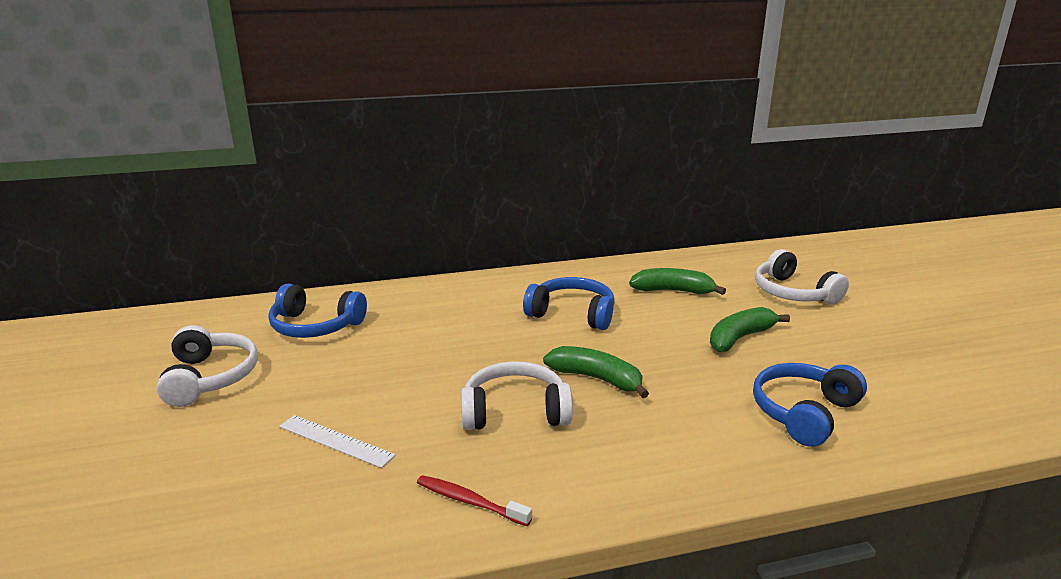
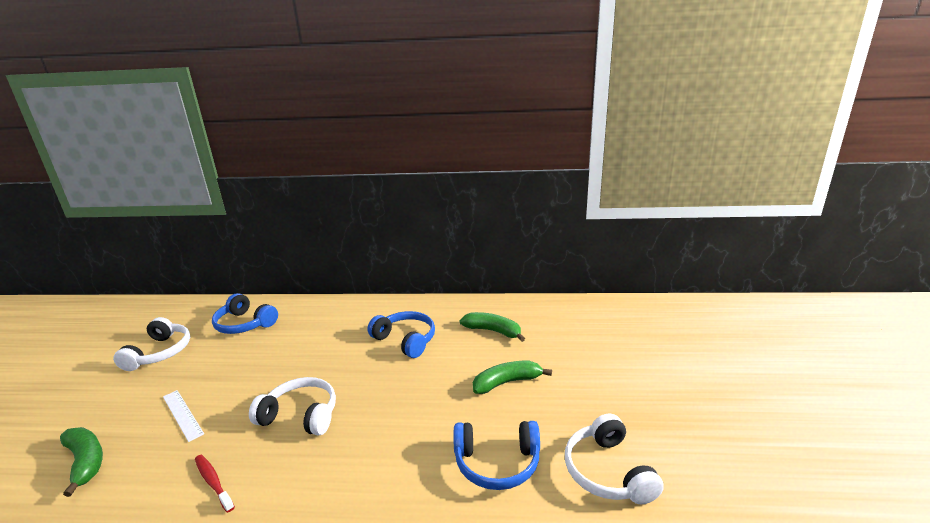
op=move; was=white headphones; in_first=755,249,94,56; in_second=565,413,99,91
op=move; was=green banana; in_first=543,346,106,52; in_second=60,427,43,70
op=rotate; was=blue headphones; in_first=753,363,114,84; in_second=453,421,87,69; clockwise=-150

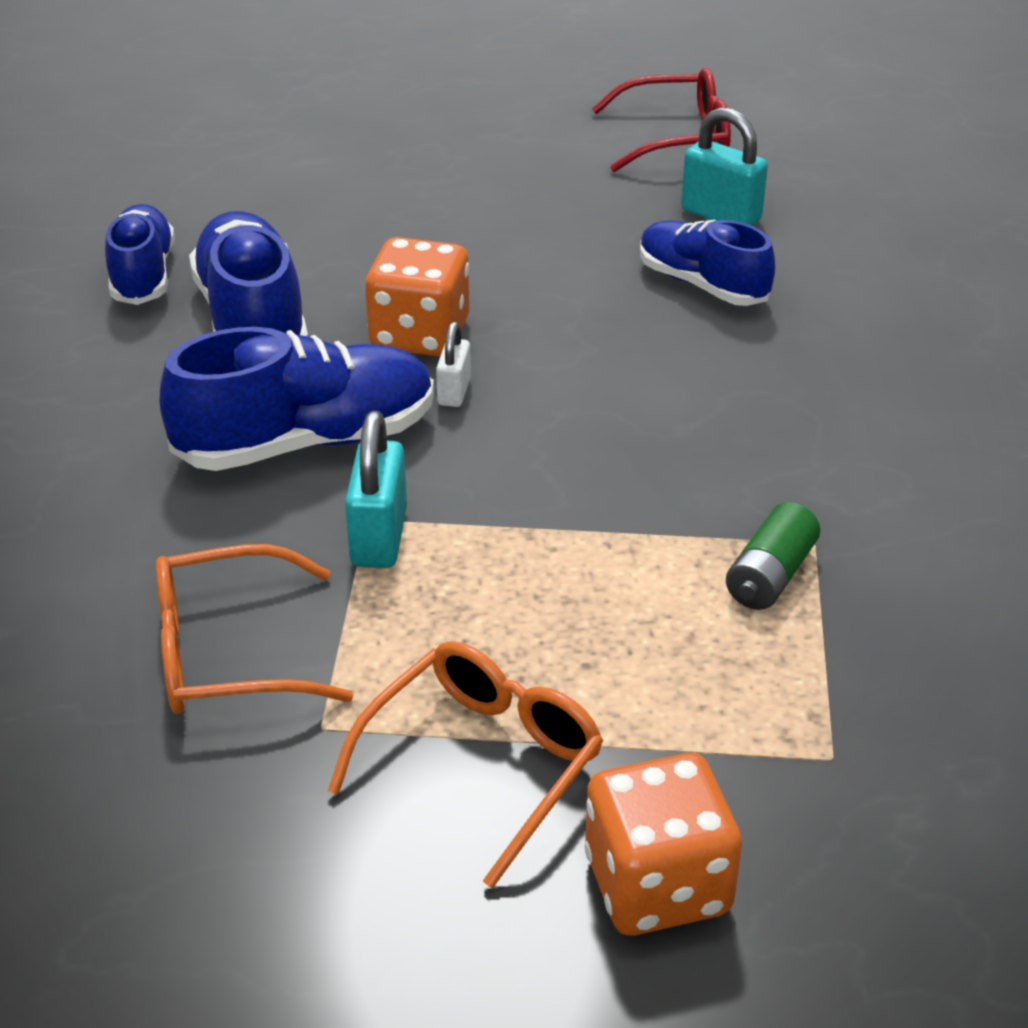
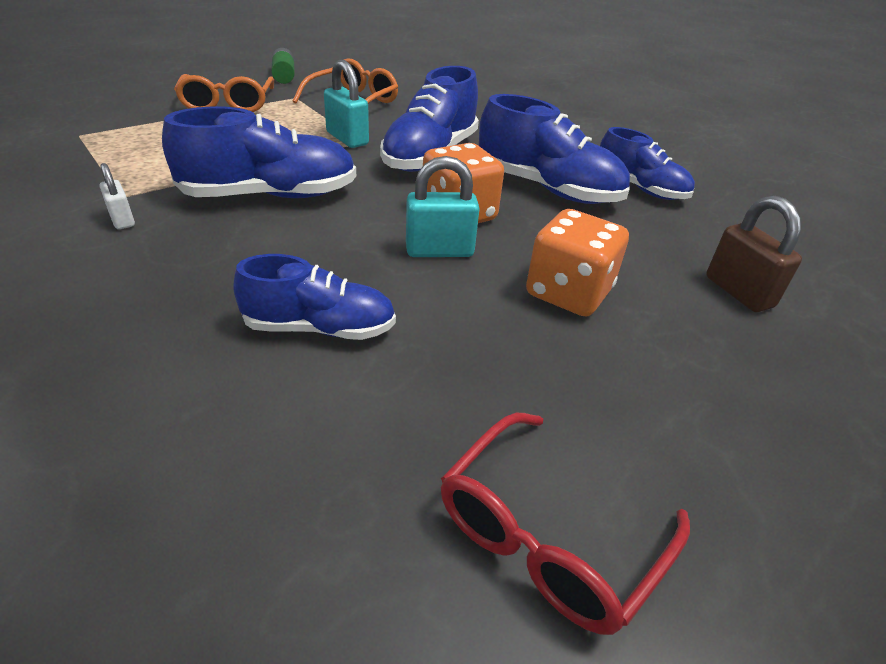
op=move; was=turquoise padlock; in_first=681,107,87,119; in_second=406,156,73,101
op=move; was=white padlock; in_first=436,322,35,85; in_second=100,163,35,66
op=move; was=green battery; in_first=726,502,94,108; in_second=271,48,24,36
op=move; was=orange dice; in_first=585,753,157,182; in_second=526,209,103,108
op=insert; now=blue shoe; in_second=162,107,194,91
op=insert; now=brown padlock; in_second=706,196,96,116

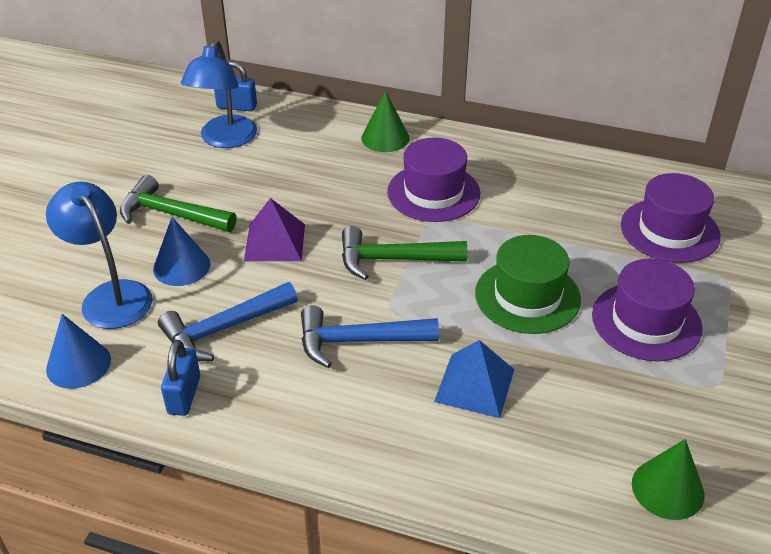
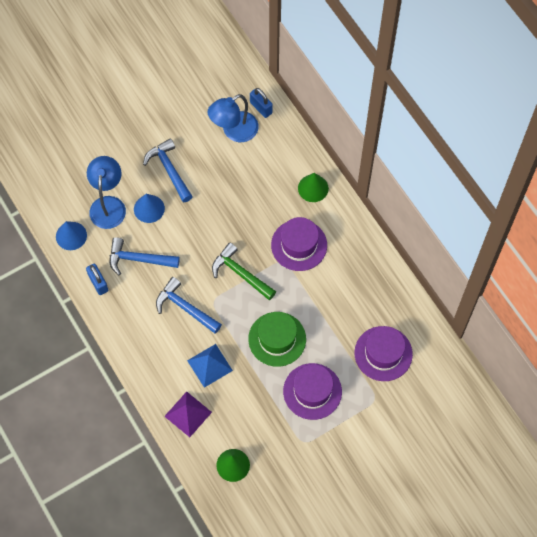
op=recolor; was=green hammer; now=blue hammer; in_first=120,175,117,57; in_second=143,138,50,64
op=move; was=purple pyramid; in_first=244,198,61,63; in_second=164,391,48,46
op=rotate; was=blue padlock; in_first=161,340,39,76; in_second=86,264,22,31; clockwise=-75

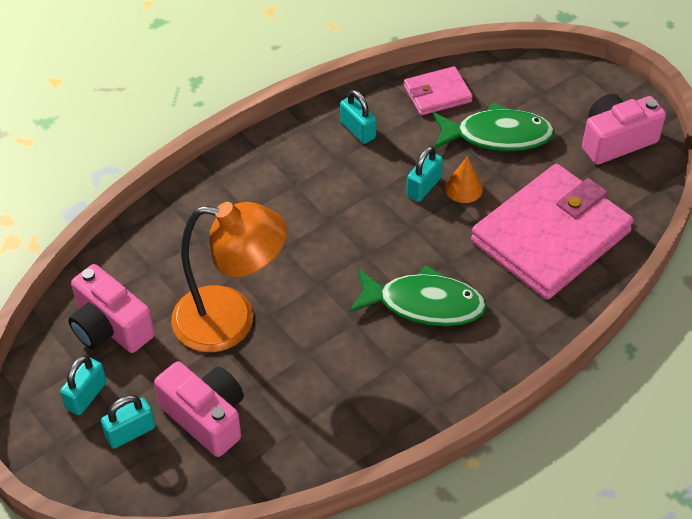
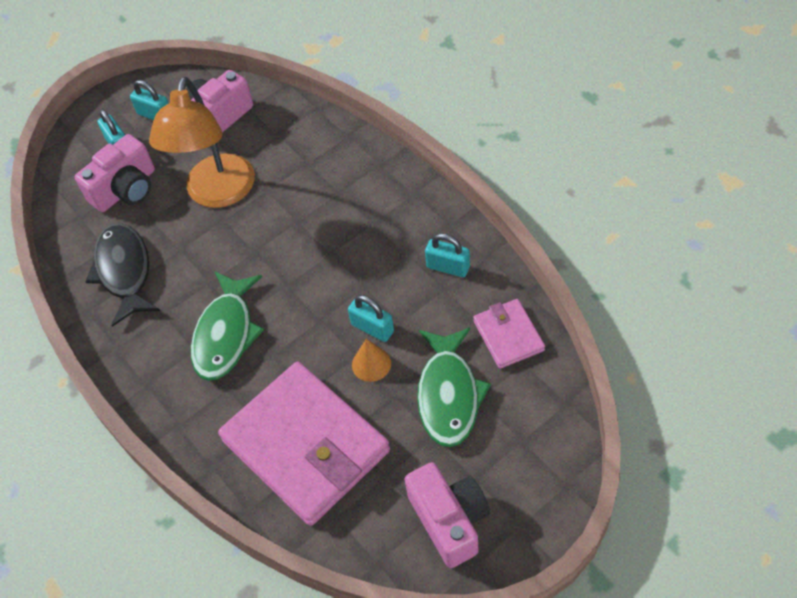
op=rotate; was=turquoise padlock; in_first=340,90,36,54; in_second=425,233,45,44; clockwise=60
op=insert; now=black fish; in_second=86,223,74,104

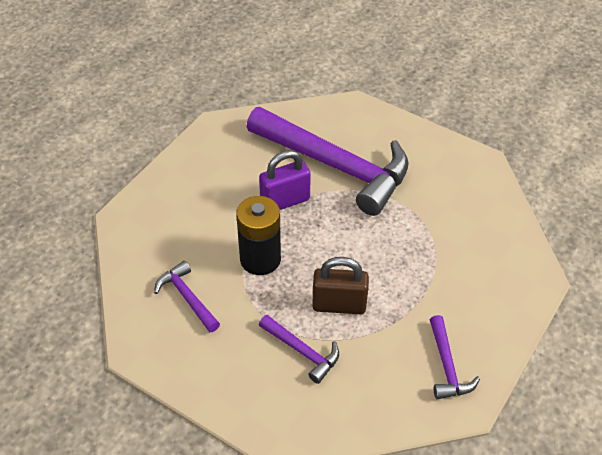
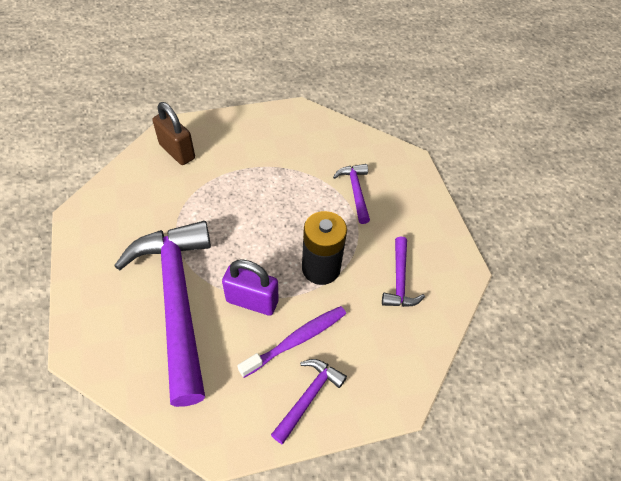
op=move; was=brown padlock; in_first=312,257,57,57; in_second=152,102,43,63
op=move; was=purple hammer; in_first=430,315,50,84; in_second=271,359,76,85
op=insert; now=purple toothbrush; in_second=237,306,109,72

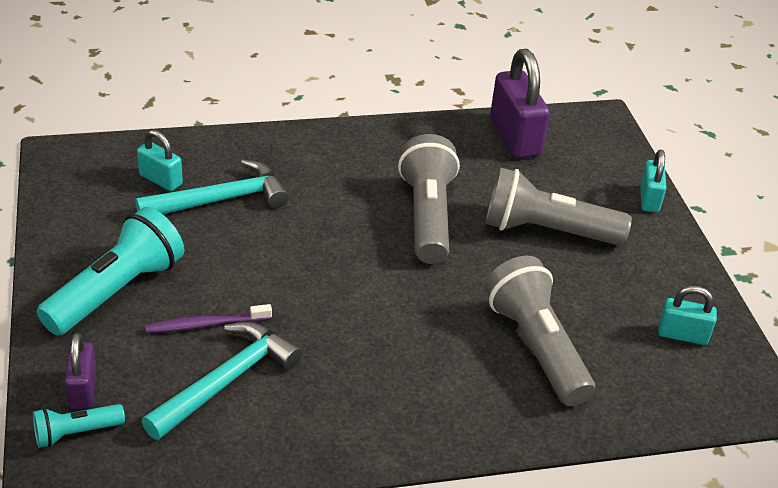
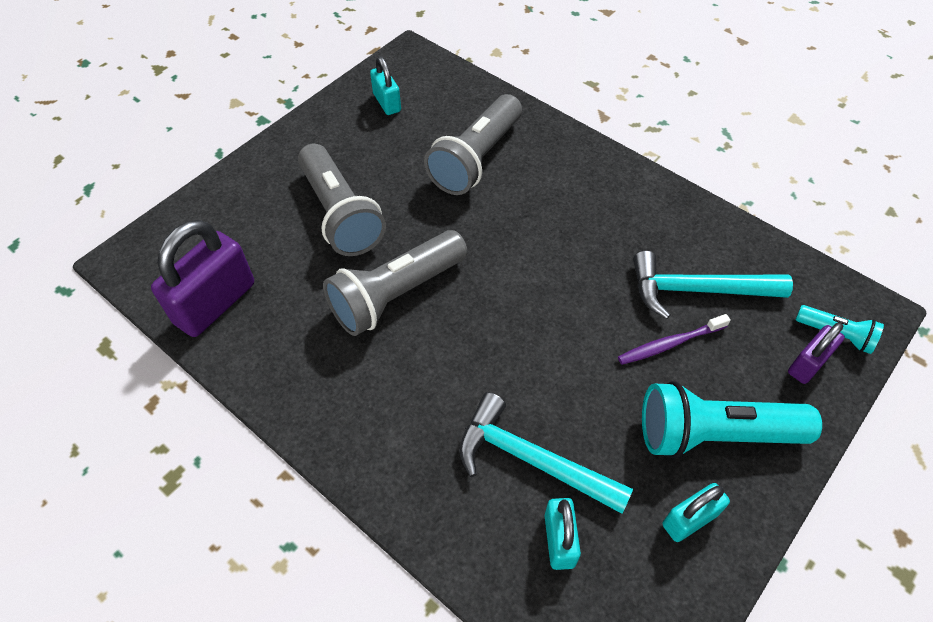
op=move; was=turquoise padlock; in_first=640,150,27,62; in_second=662,483,68,59
op=rotate; was=purple toothbrush; in_first=145,304,127,29; in_second=618,314,113,51; clockwise=120

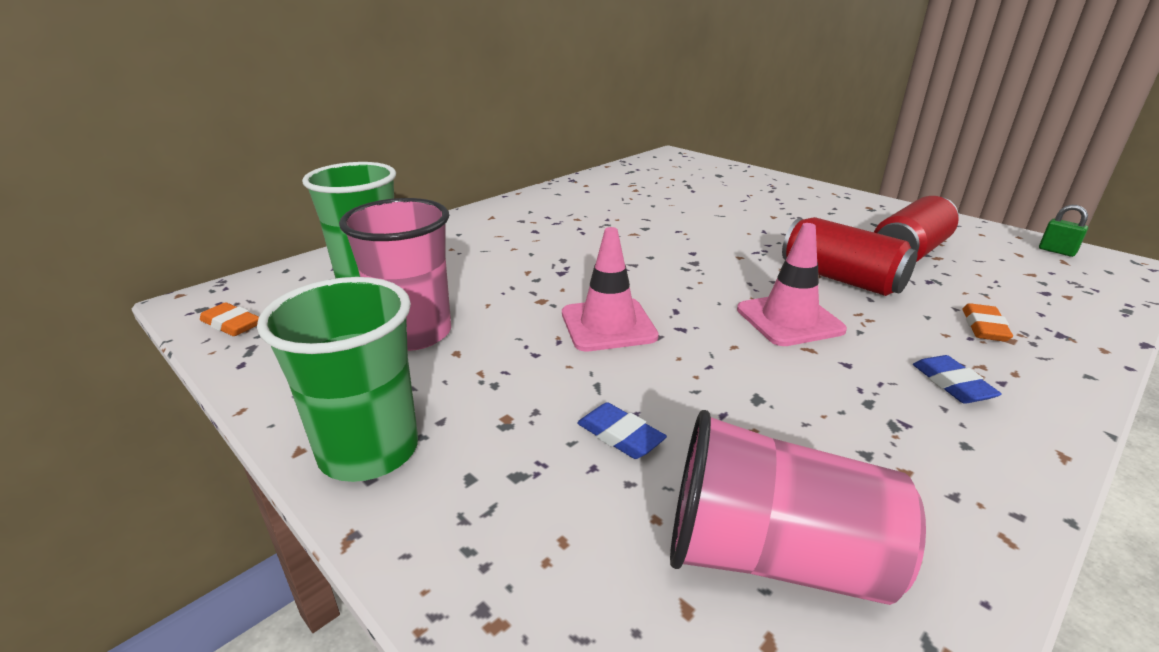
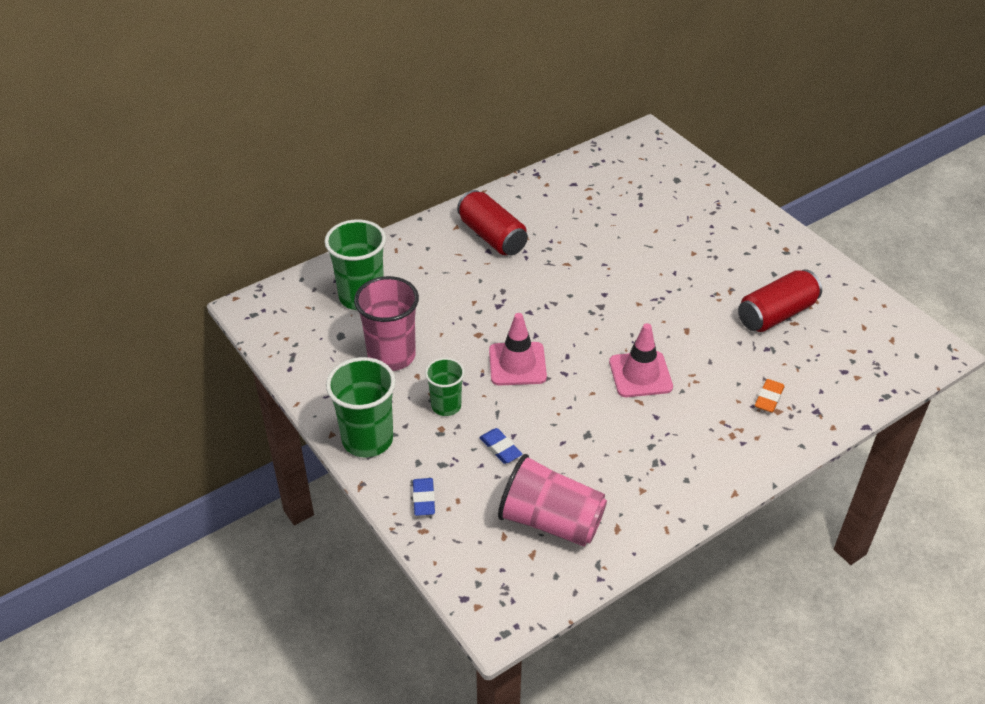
op=delete; was=green padlock; in_first=1039,205,49,52
op=move; was=red can; in_first=782,217,136,79; in_second=457,190,71,65
op=delete; was=orange eraser; in_first=200,302,59,34
op=move; was=blue eraser; in_first=913,355,89,49; in_second=413,478,22,38
op=insert; now=green cup; in_second=425,358,40,58

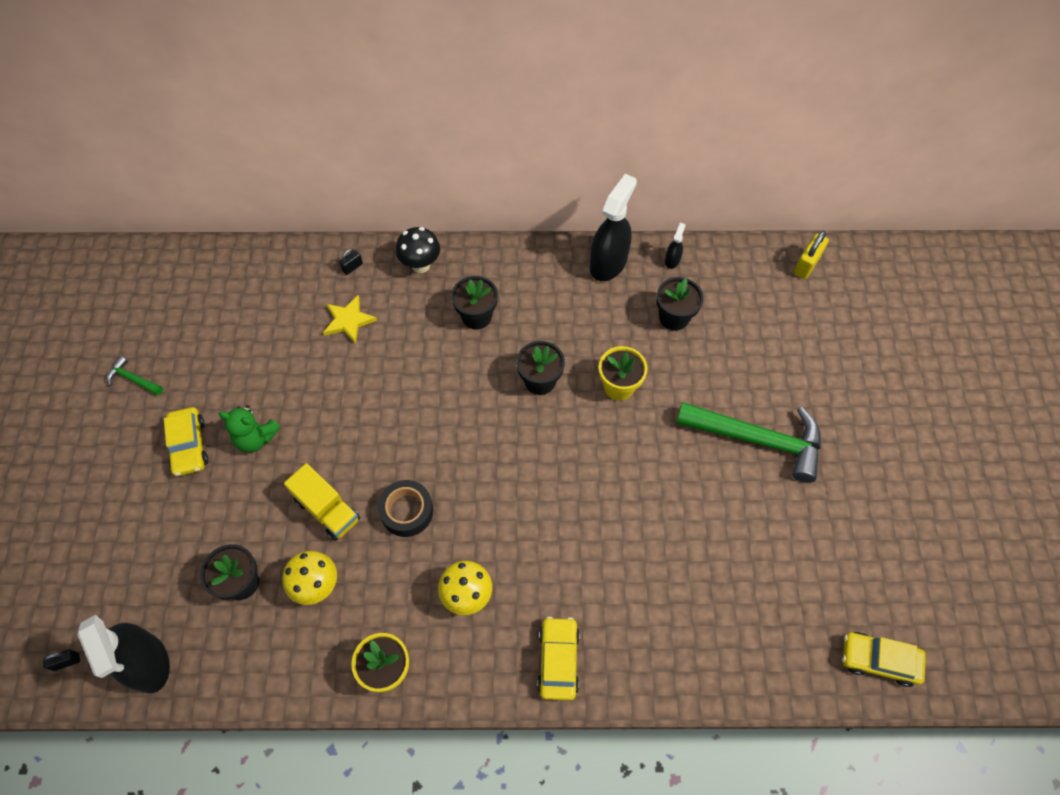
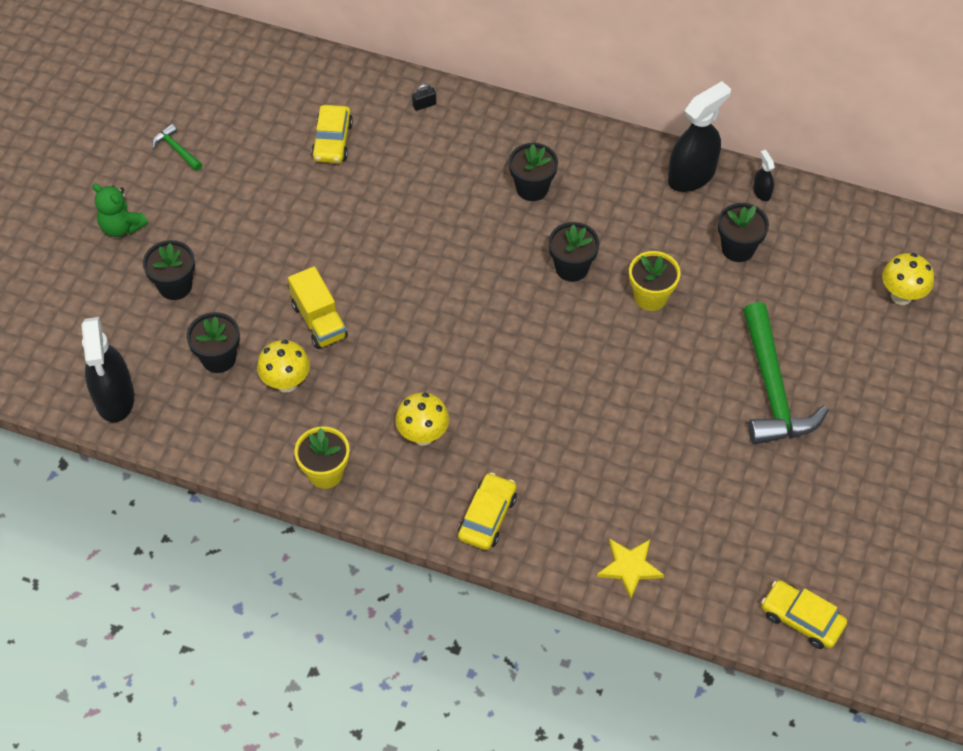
op=rotate; was=black spray bottle; in_first=665,223,20,46; in_second=753,150,22,51; clockwise=-60
op=delete; was=black mushroom; in_first=396,227,44,46
op=delete; was=yellow padlock; in_first=794,231,35,48
op=move; was=yellow star; in_first=323,295,54,49; in_second=597,538,67,61
op=rotate; was=green hammer; in_first=676,402,145,81; in_second=743,302,86,143; clockwise=45
op=move; was=green teddy bear; in_first=218,405,63,47; in_second=92,183,56,54
op=move; was=yellow car; in_first=164,407,44,69; in_second=311,105,42,58
op=delete; was=black tape; in_first=378,480,55,57
op=delete; was=black padlock; in_first=43,649,37,22
op=insert; now=black flower pot; in_second=143,240,52,60
op=insert; now=yellow mushroom; in_second=882,253,52,52

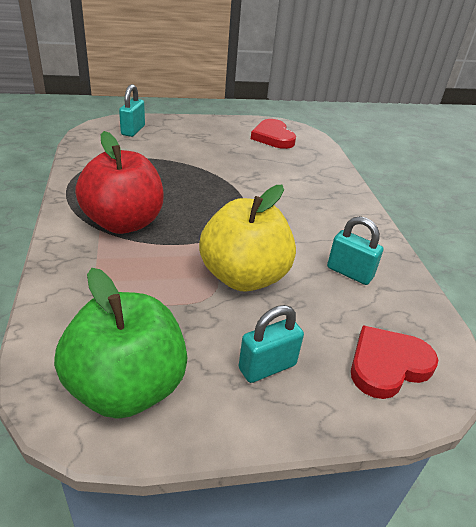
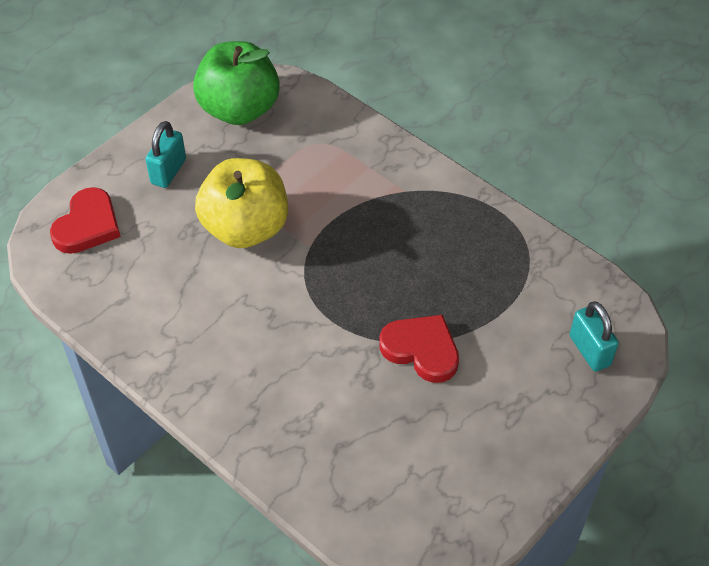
op=move; was=red heart; in_first=251,119,45,30; in_second=379,315,80,68
op=delete; was=red apple; in_first=75,131,89,103
op=delete; was=turquoise padlock; in_first=327,216,56,69

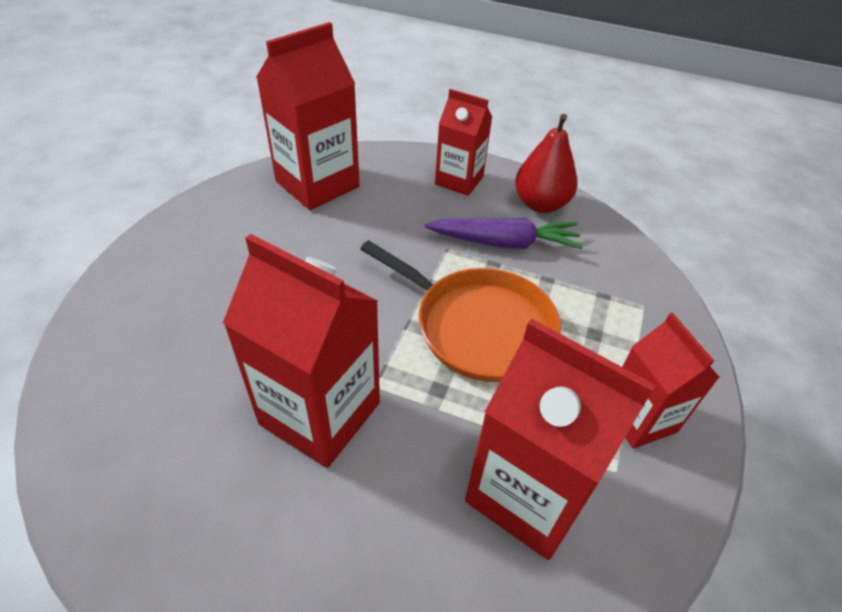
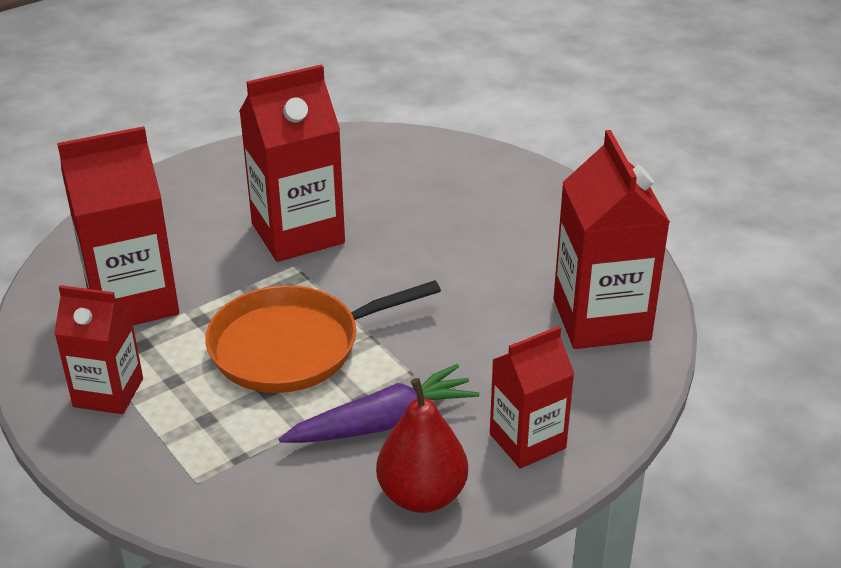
op=rotate; was=purple carrot; in_first=425,218,158,31; in_second=279,364,200,79; clockwise=-150

